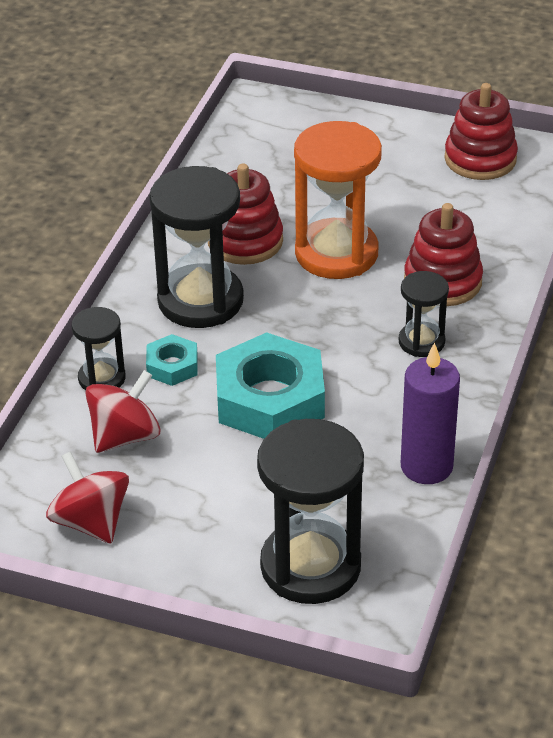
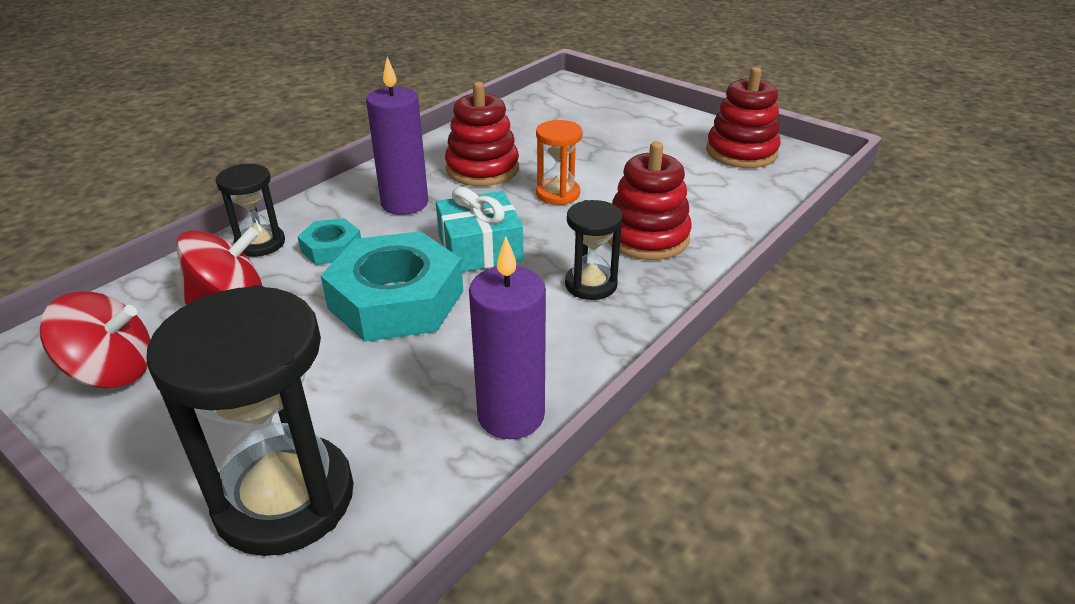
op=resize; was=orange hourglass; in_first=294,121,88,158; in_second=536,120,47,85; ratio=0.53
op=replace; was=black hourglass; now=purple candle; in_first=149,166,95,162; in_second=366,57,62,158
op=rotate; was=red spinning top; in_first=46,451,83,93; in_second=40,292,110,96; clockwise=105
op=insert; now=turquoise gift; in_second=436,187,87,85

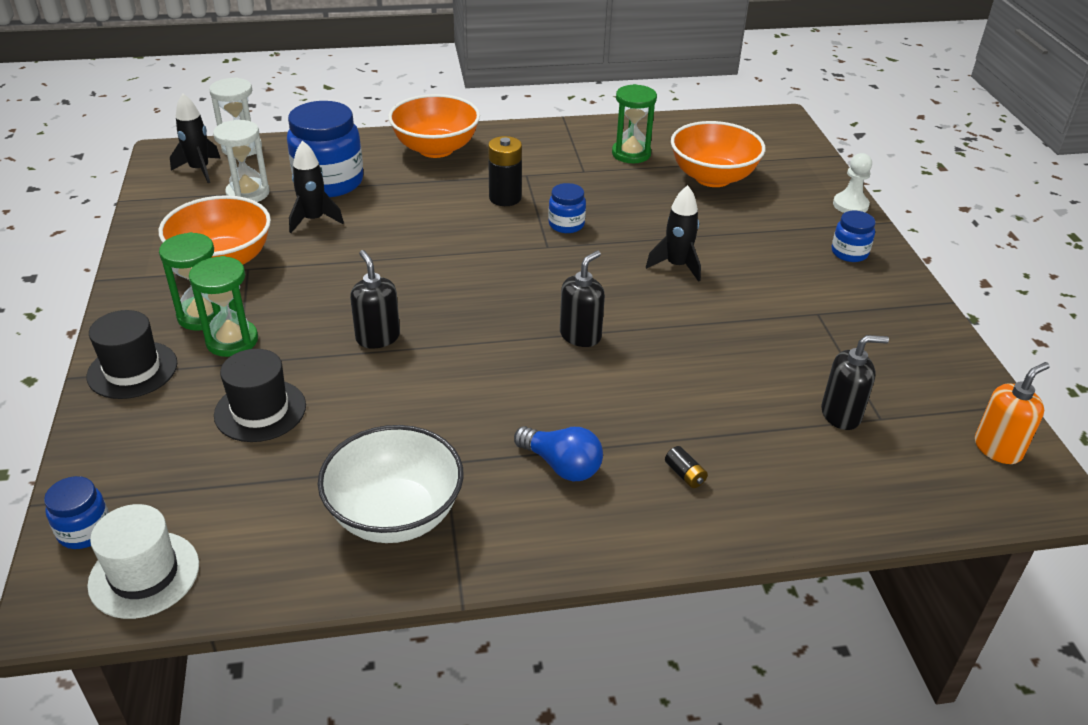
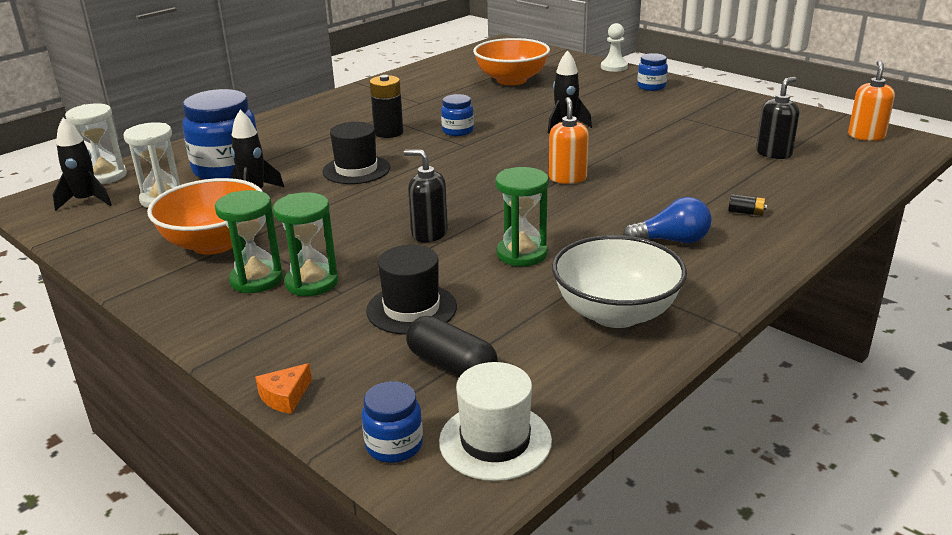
op=move; was=green hourglass; in_first=612,84,45,79; in_second=495,167,54,99
op=delete; was=orange bowl; in_first=388,94,92,64
op=recolor; was=black soap dispenser; now=orange soap dispenser; in_first=560,251,45,96; in_second=549,97,40,87
op=move; was=black hat; in_first=87,310,90,89; in_second=322,122,69,62
op=insert; now=black capsule; in_second=406,316,92,61
op=insert; now=orange cheese; in_second=255,363,57,51

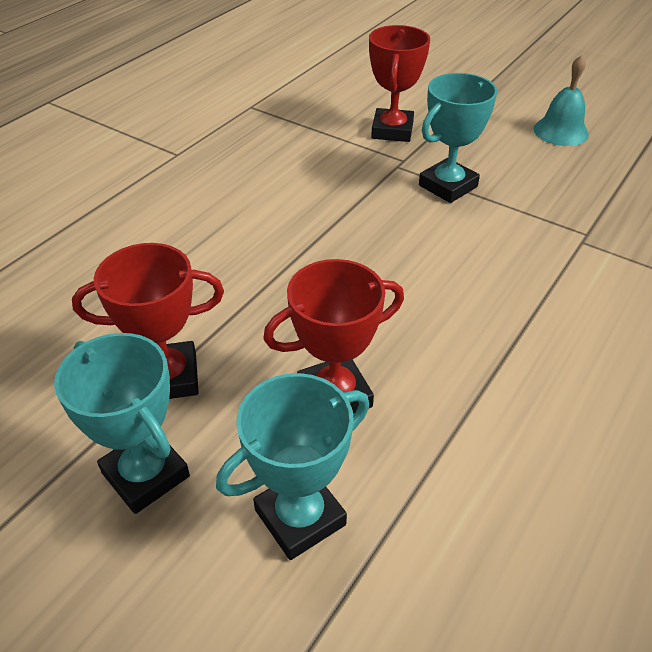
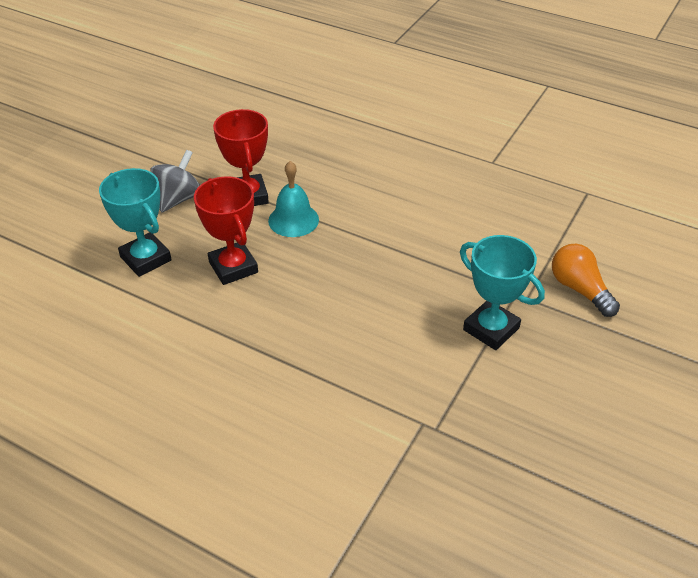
op=replace; was=red trophy; now=orange light bulb; in_first=369,25,61,117; in_second=552,244,68,73
op=move; was=turquoise bell; in_first=534,55,55,91; in_second=268,161,51,76
op=replace; was=turquoise trophy; now=grey spinning top; in_first=54,333,136,181; in_second=150,150,50,63

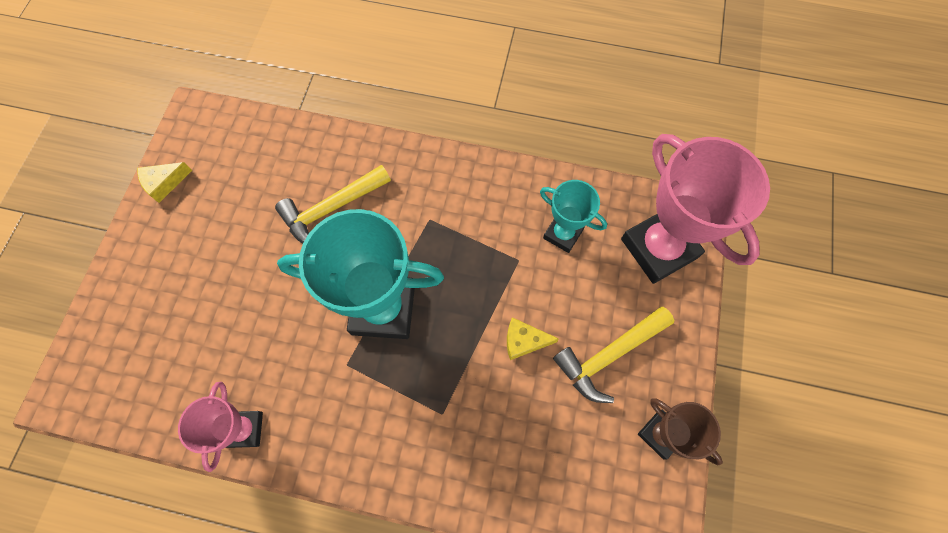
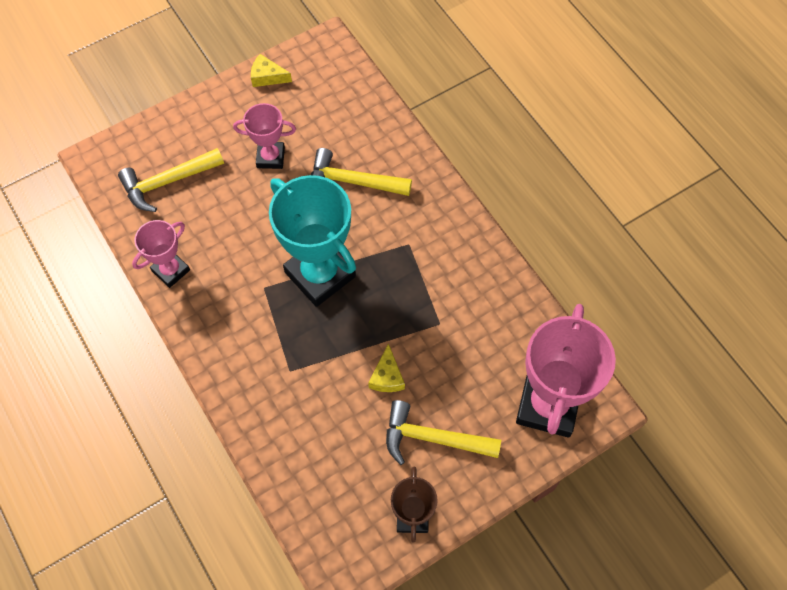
op=delete; was=turquoise trophy; in_first=540,180,67,73
op=rotate; was=yellow cheese; in_first=507,317,52,43; in_second=368,343,37,49; clockwise=-135
op=insert; now=pink trophy; in_second=233,103,63,66
op=insert; now=yellow hammer; in_second=118,148,106,64

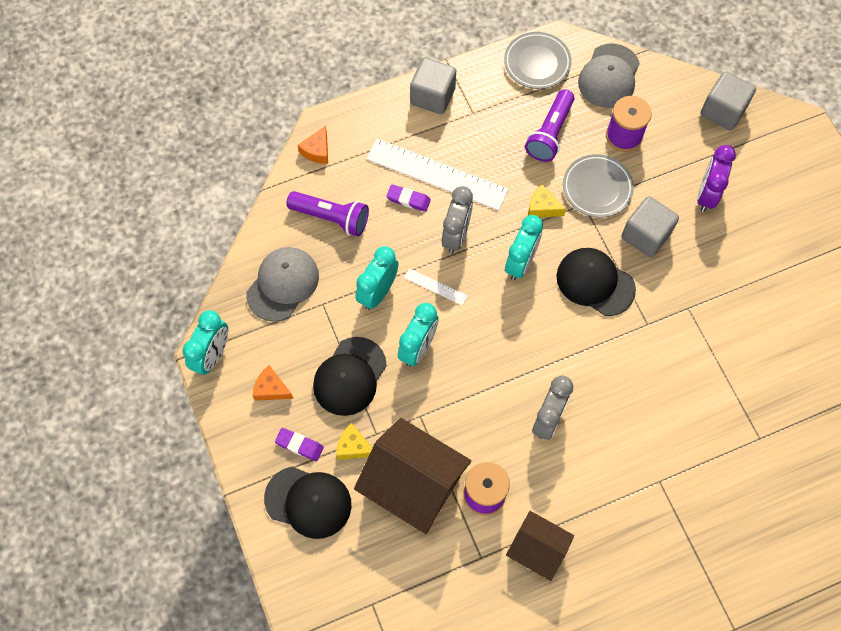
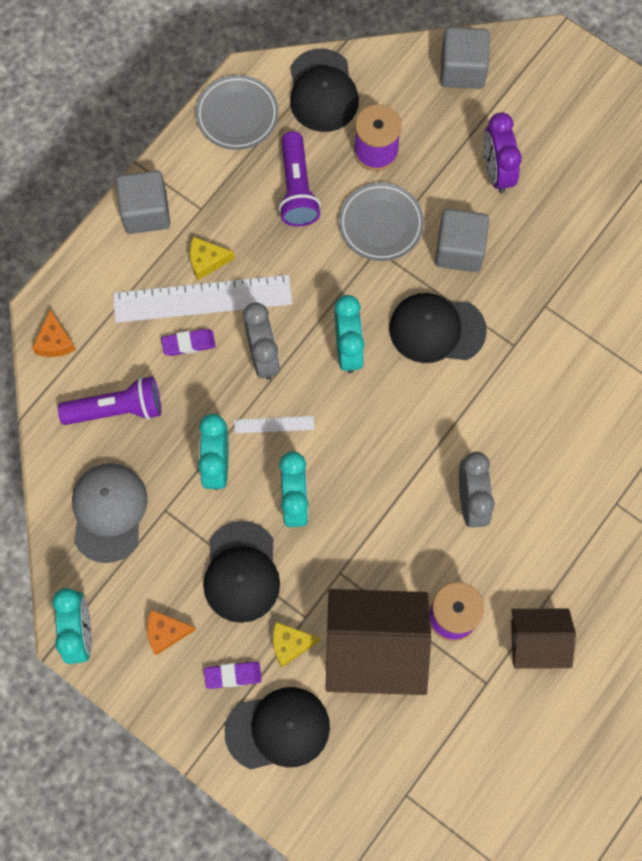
op=recolor; was=grey cap; now=black cap; in_first=578,44,62,64; in_second=290,49,69,83
op=move; was=yellow cheese; in_first=528,184,38,33; in_second=190,237,45,43

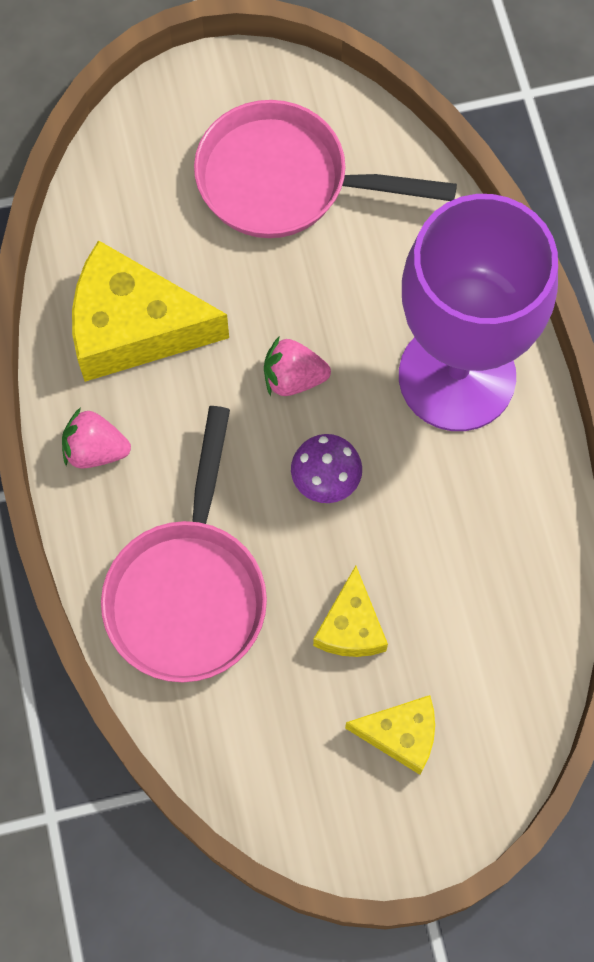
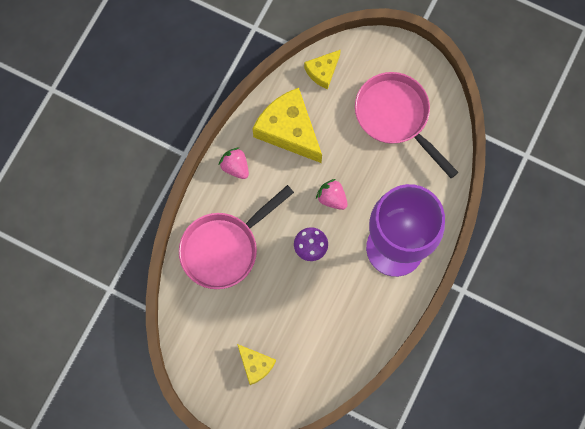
op=move; was=yellow cheese; in_first=313,566,75,91; in_second=304,50,37,39

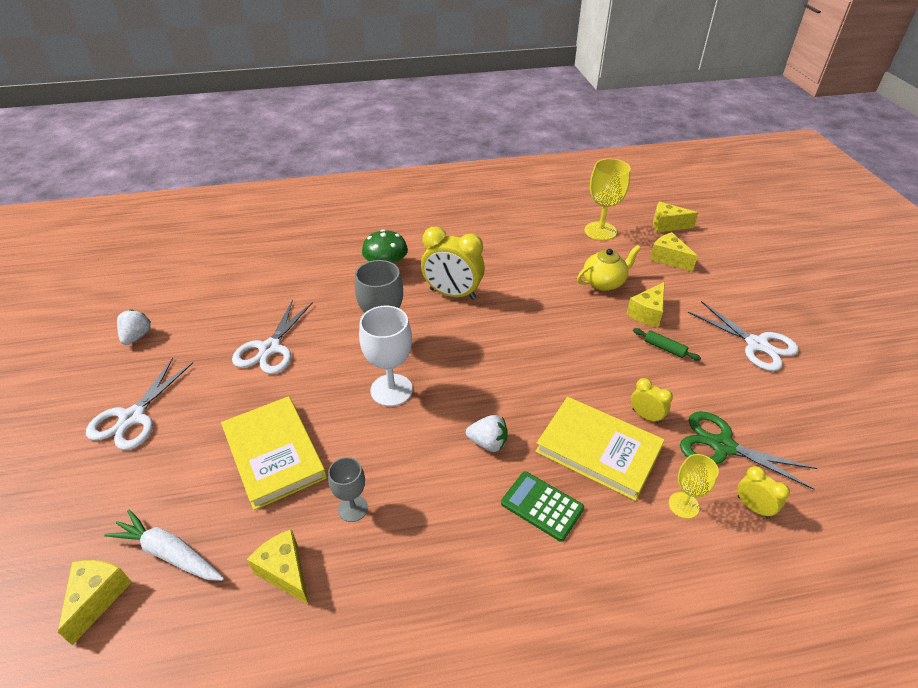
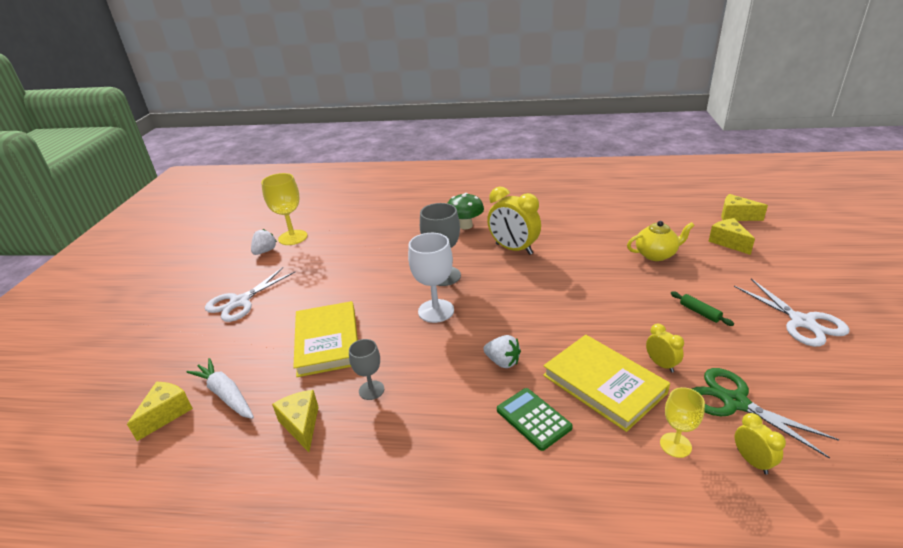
op=move; was=yellow goblet; in_first=585,159,46,82; in_second=261,173,46,72
op=delete; was=yellow cheese; in_first=626,282,39,45
op=delete; was=white scissors; in_first=232,299,81,75

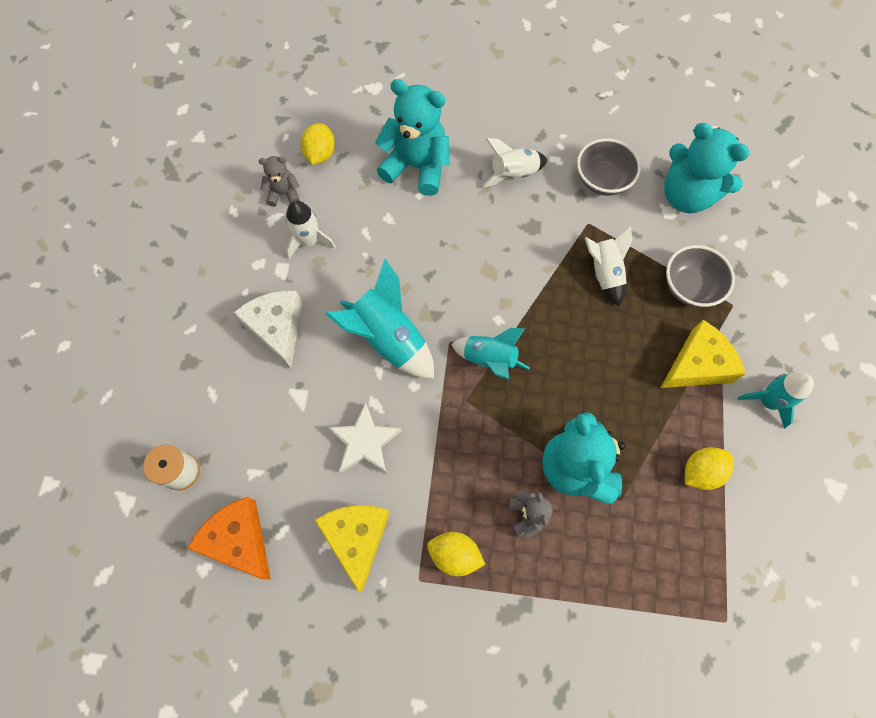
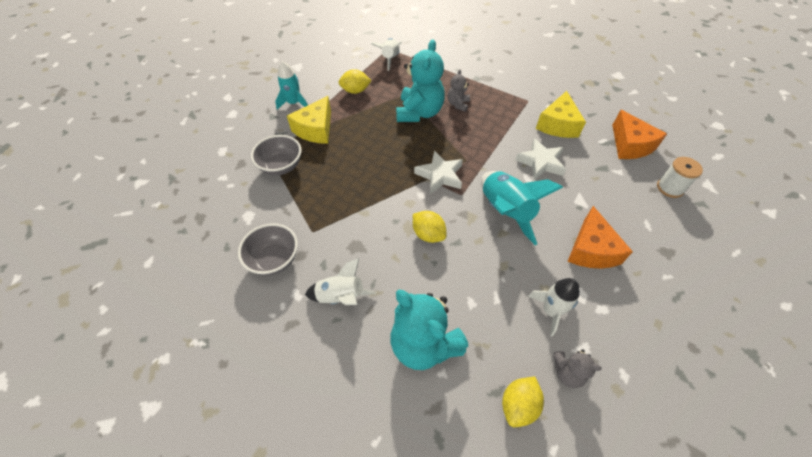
op=delete; was=turquoise teddy bear; in_first=664,123,86,90
op=move; was=white rocket; in_first=585,227,47,79; in_second=371,38,31,33
op=recolor; was=white cheese; now=orange cheese; in_first=234,291,68,77; in_second=567,206,66,63
op=rotate; was=yellow cheese; in_first=660,320,86,68; in_second=287,96,44,48; clockwise=-60
op=replace; was=turquoise rocket; now=white star; in_first=451,328,79,52; in_second=414,151,49,43
op=move; was=yellow lemon; in_first=427,532,58,44; in_second=413,211,33,32

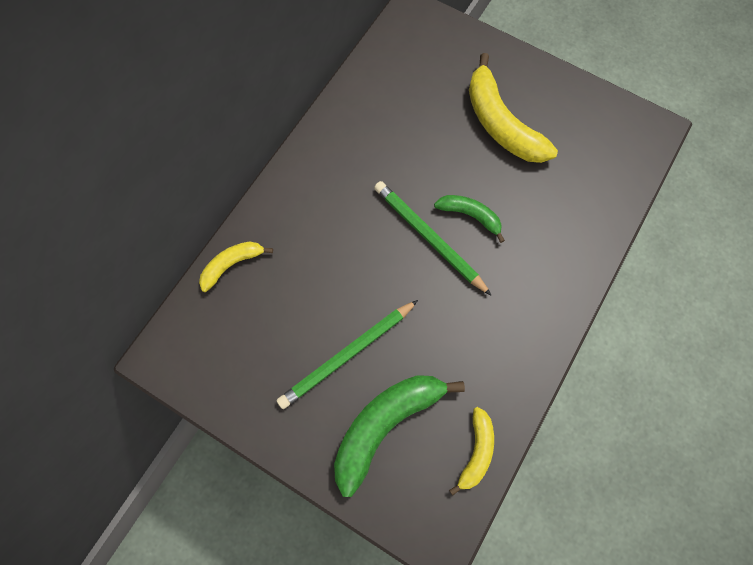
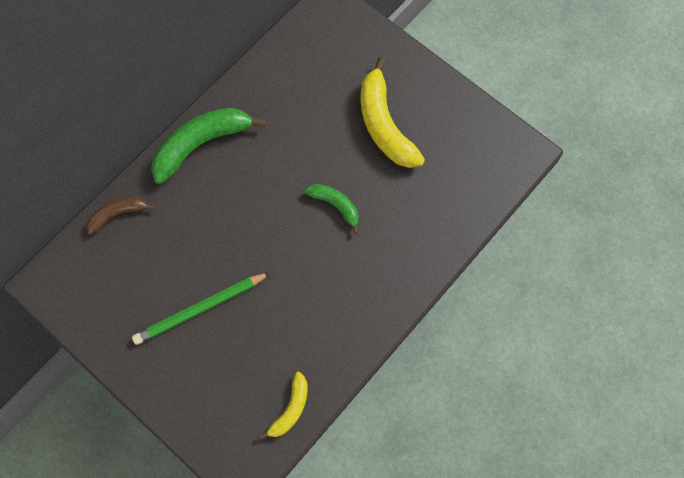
op=delete; was=green pencil; in_first=374,181,118,115
op=recolor; was=yellow banana; now=brown banana; in_first=199,241,74,51; in_second=87,197,69,38
op=move; was=green banana; in_first=334,375,131,122; in_second=151,108,115,76

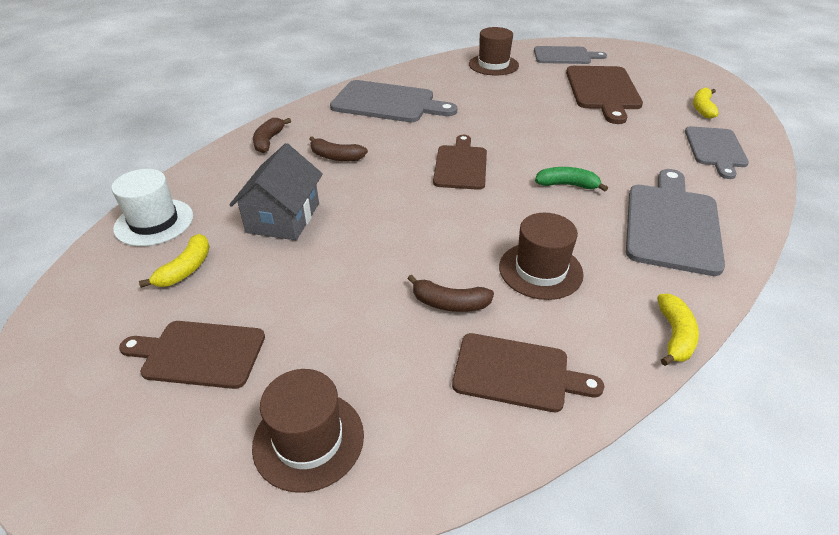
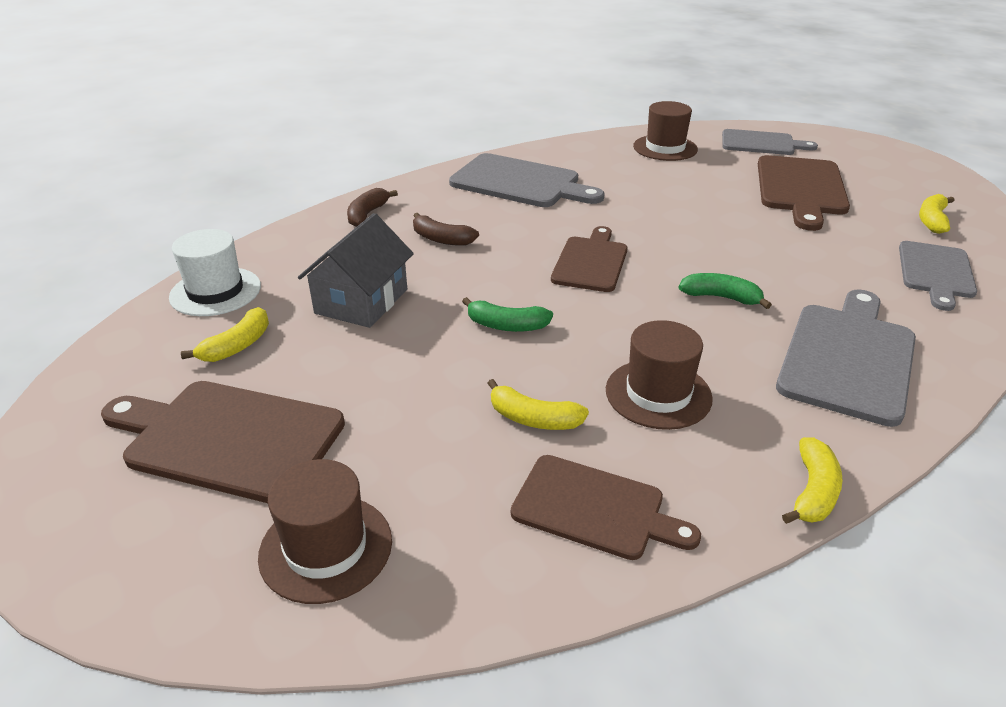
op=recolor; was=brown banana; now=yellow banana; in_first=407,274,87,38; in_second=487,379,102,51
op=resize; was=brown cutting board; in_first=119,321,146,68; in_second=101,381,244,122; ratio=1.5
op=insert; now=green banana; in_second=462,297,91,35

